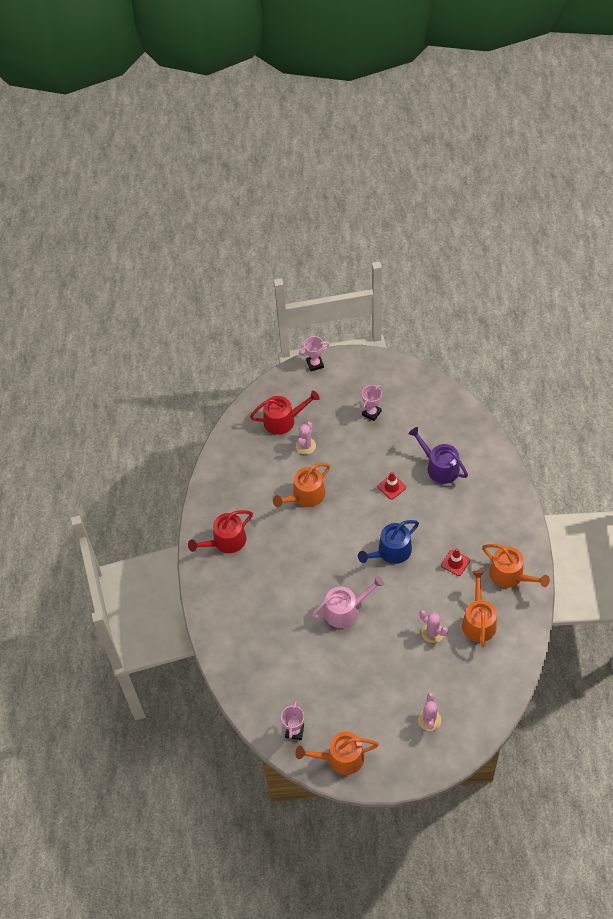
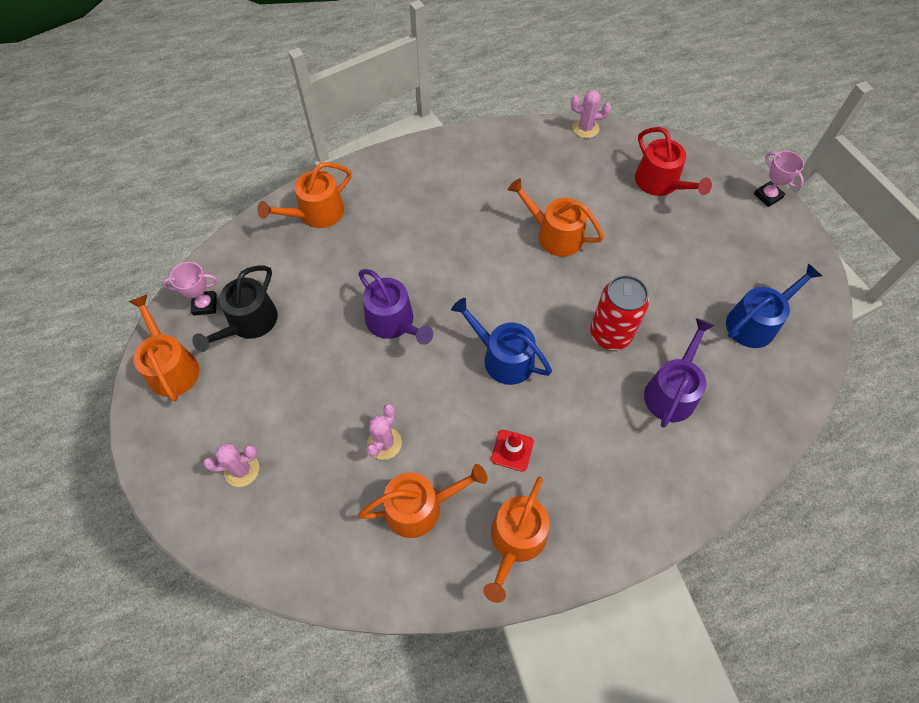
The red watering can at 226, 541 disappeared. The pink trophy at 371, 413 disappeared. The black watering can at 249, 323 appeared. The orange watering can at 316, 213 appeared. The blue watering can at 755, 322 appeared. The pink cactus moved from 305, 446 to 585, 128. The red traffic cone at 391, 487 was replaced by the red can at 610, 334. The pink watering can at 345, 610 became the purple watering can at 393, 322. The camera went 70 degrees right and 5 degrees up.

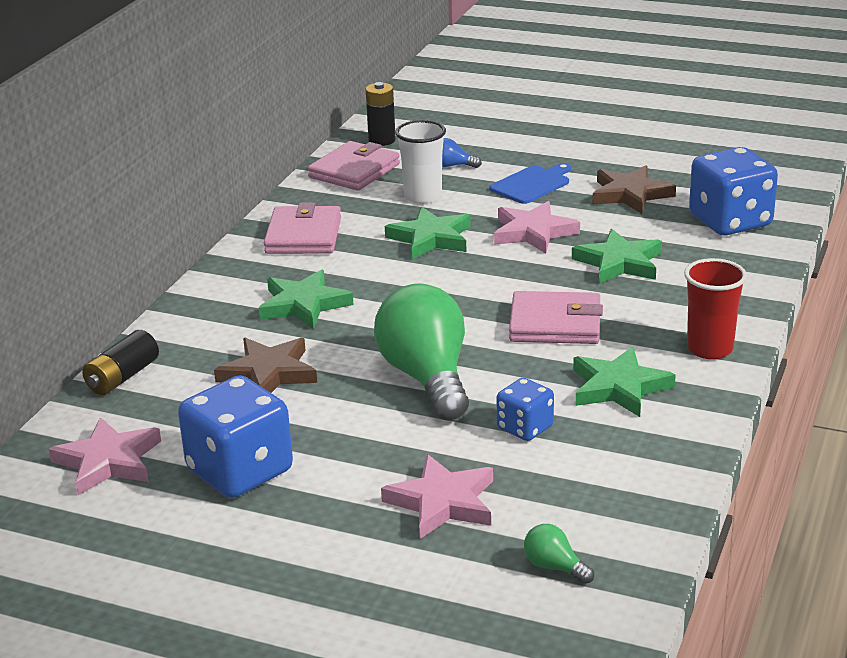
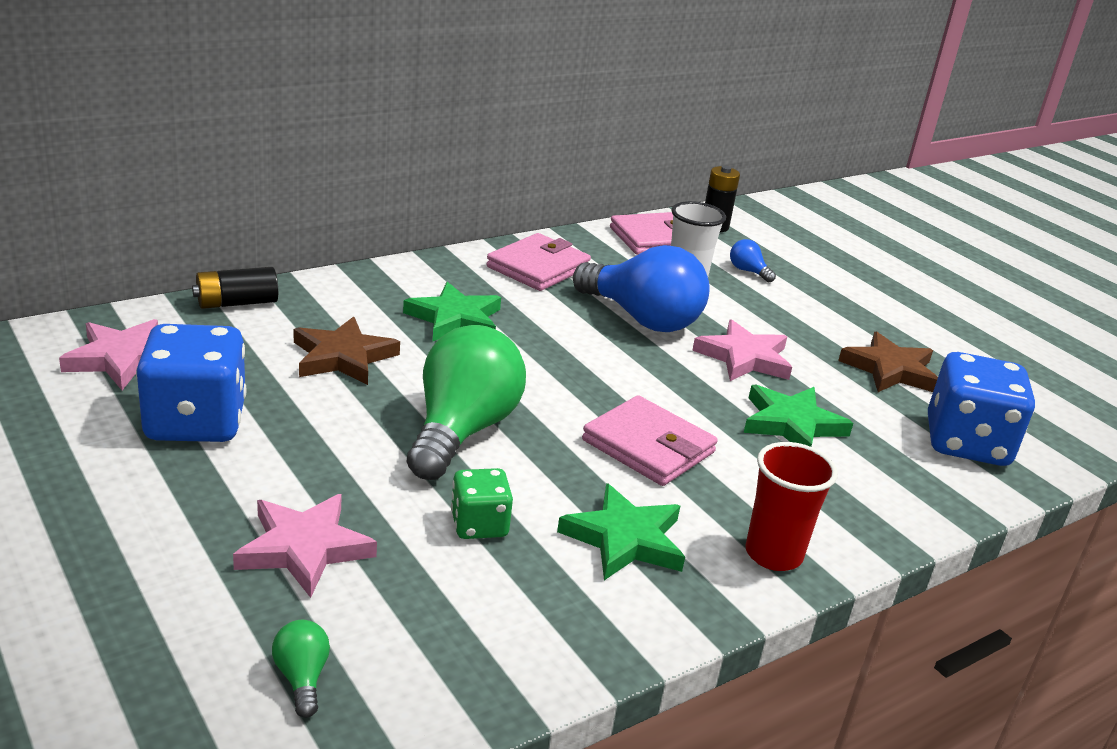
The blue cutting board at 532, 184 disappeared. The green star at 431, 238 was replaced by the blue light bulb at 642, 319. The blue dice at 525, 428 became the green dice at 479, 525. The camera went 30 degrees right and 0 degrees up.

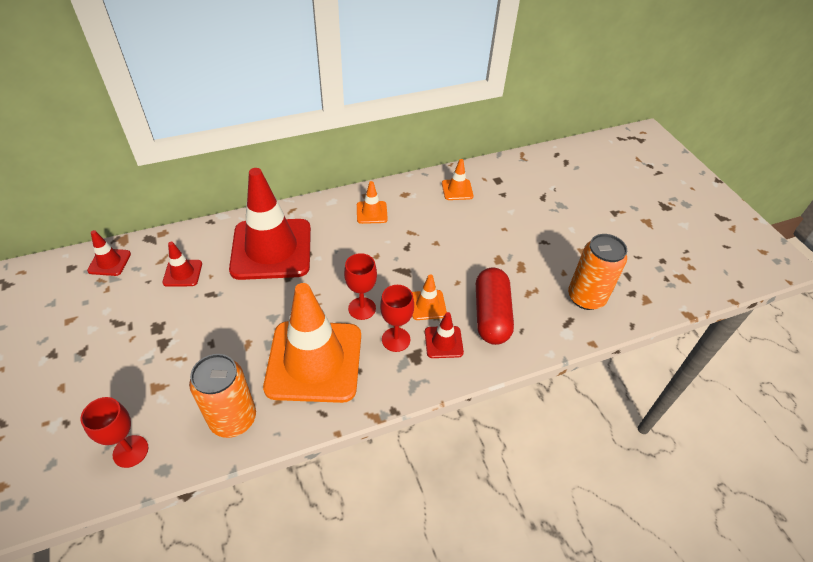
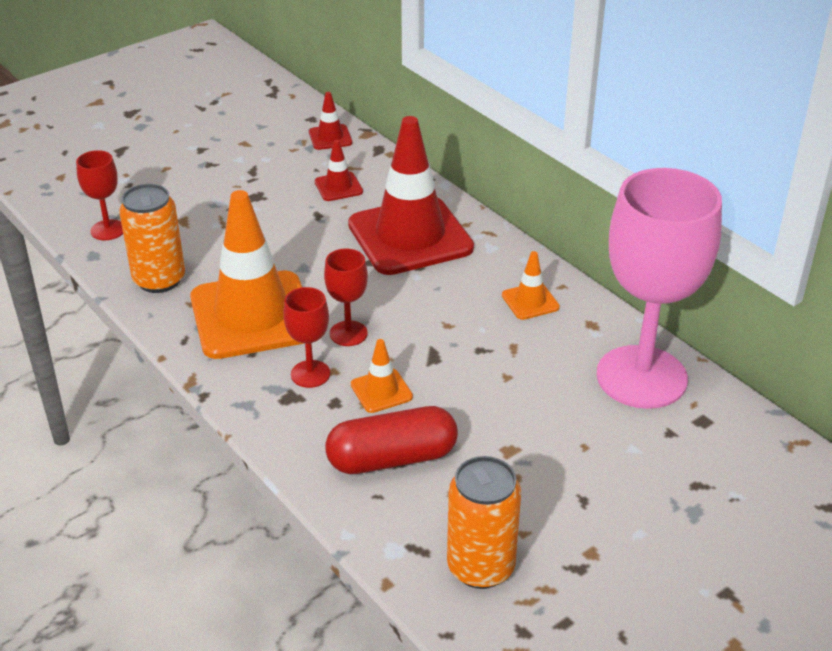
The red traffic cone at 443, 342 disappeared. The orange traffic cone at 457, 190 was replaced by the pink goblet at 641, 377. The camera went 75 degrees right and 10 degrees down.

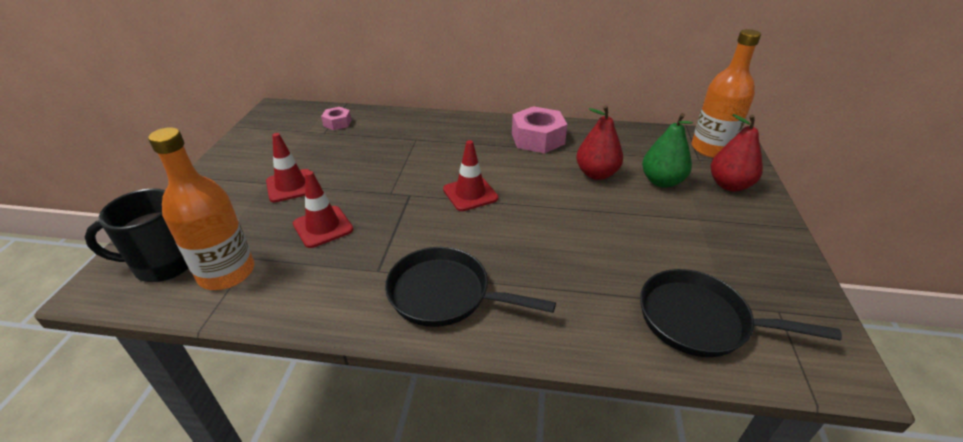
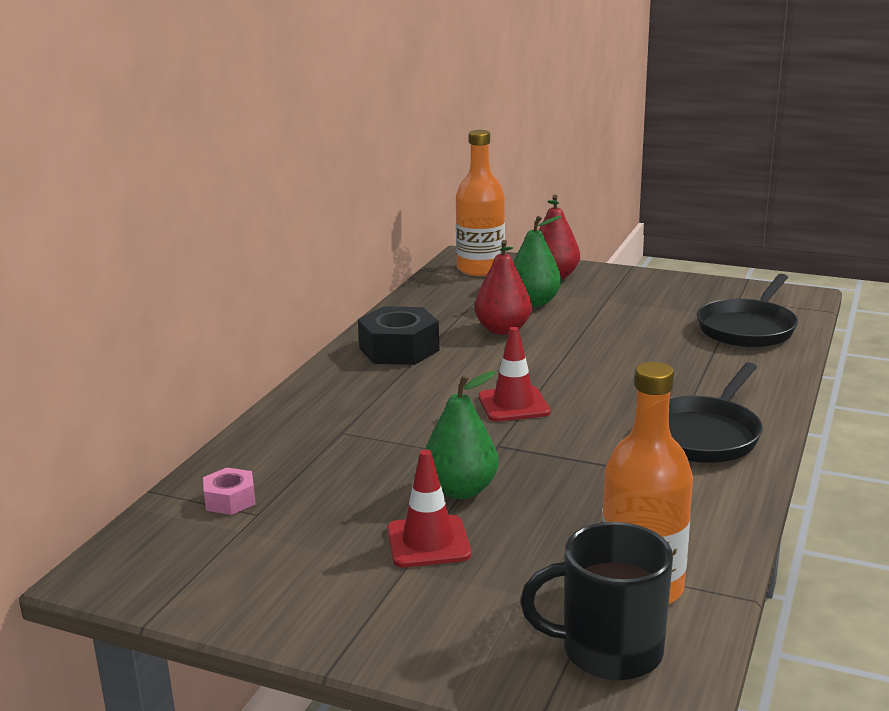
The red traffic cone at 323, 227 disappeared. The green pear at 461, 490 appeared. The pink nut at 538, 139 became the black nut at 399, 349. The black mug at 164, 264 turned 90 degrees clockwise. The camera went 75 degrees left and 15 degrees down.

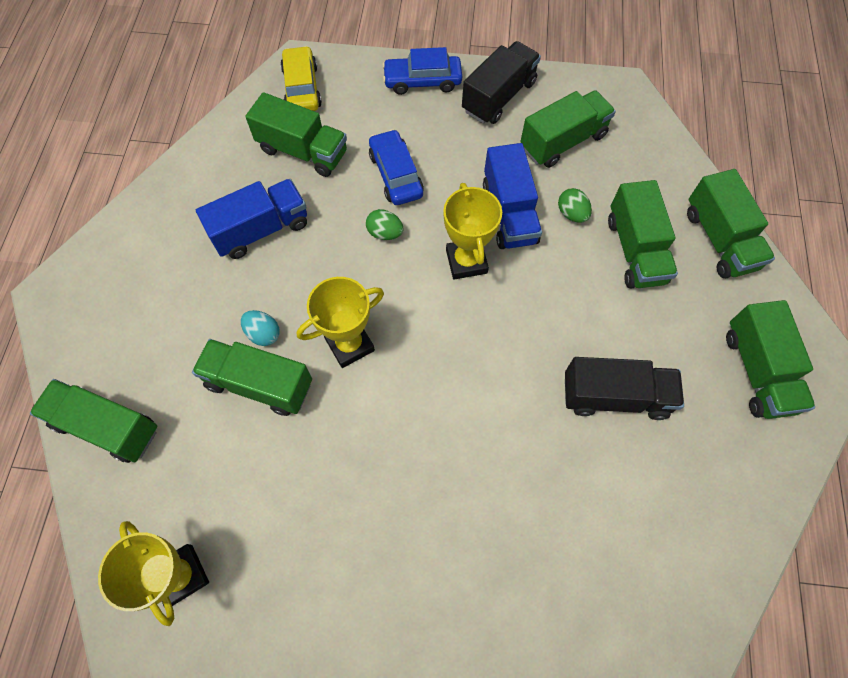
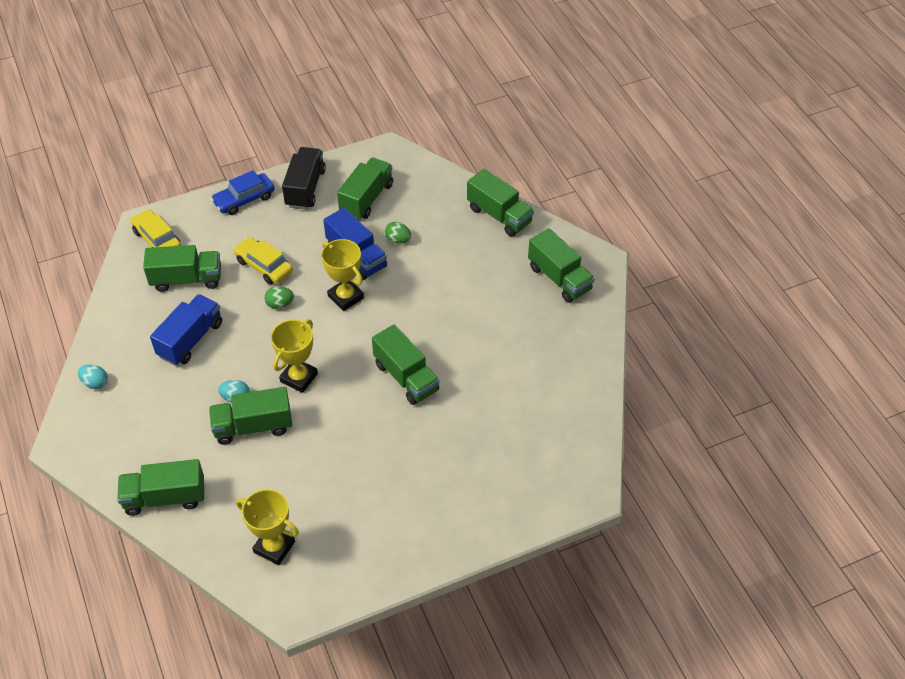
The black truck at 615, 396 disappeared. The turquoise egg at 95, 383 appeared. The green truck moved from 635, 250 to 406, 377. The blue car at 396, 174 became the yellow car at 264, 266. The camera went 30 degrees left and 15 degrees down.

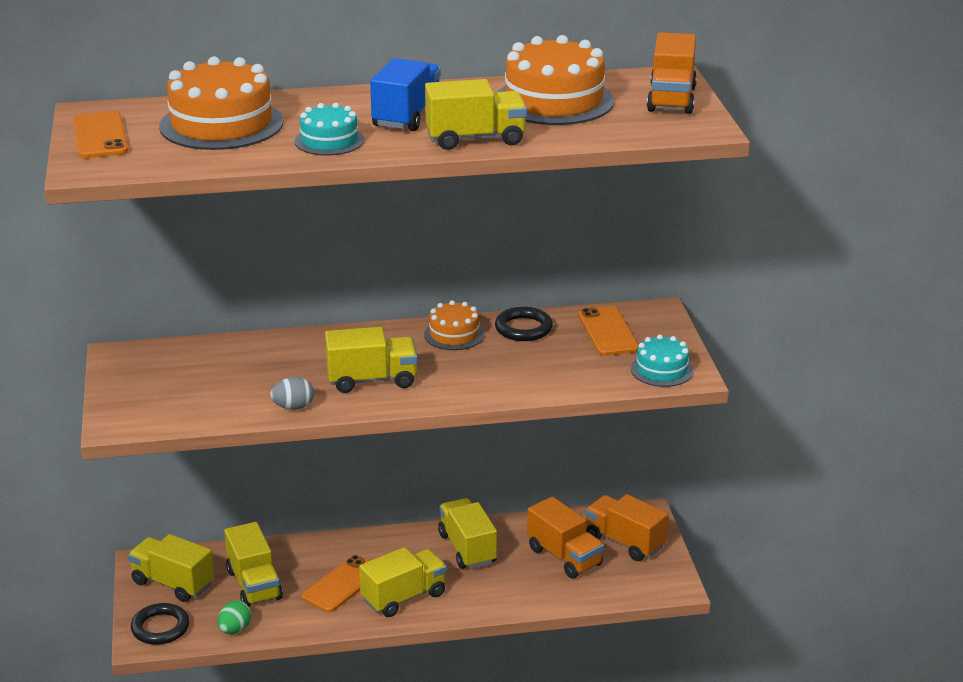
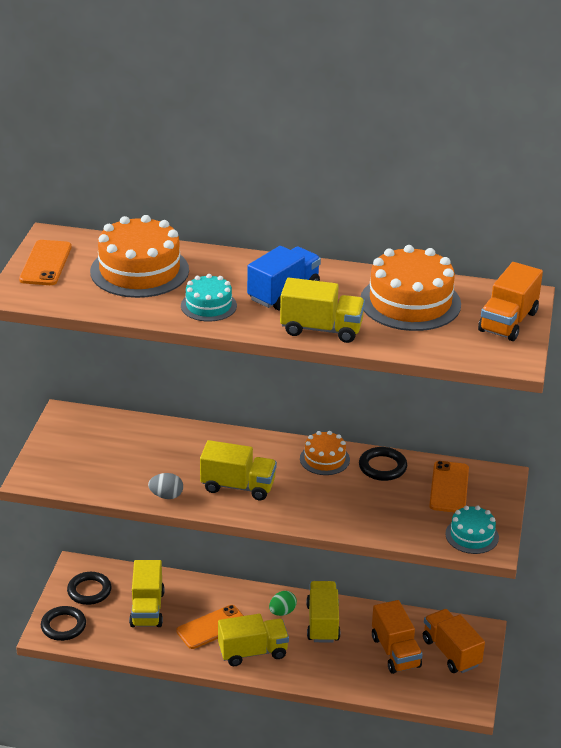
The green egg moved from 235, 629 to 282, 612. The yellow truck at 173, 583 was replaced by the black ring at 89, 591. The camera went 20 degrees right and 5 degrees up.

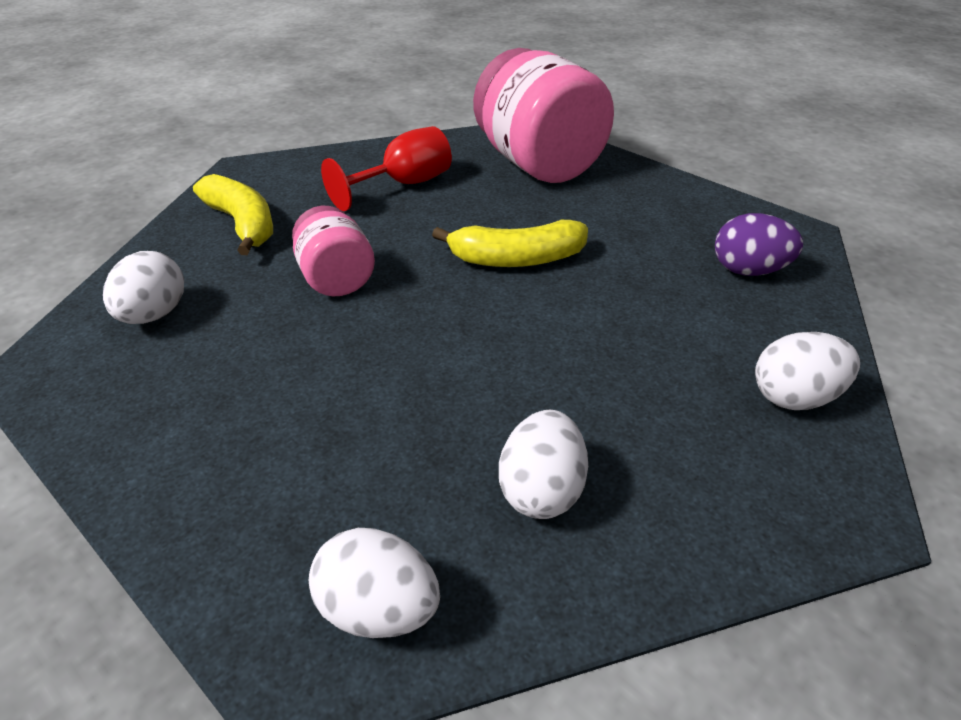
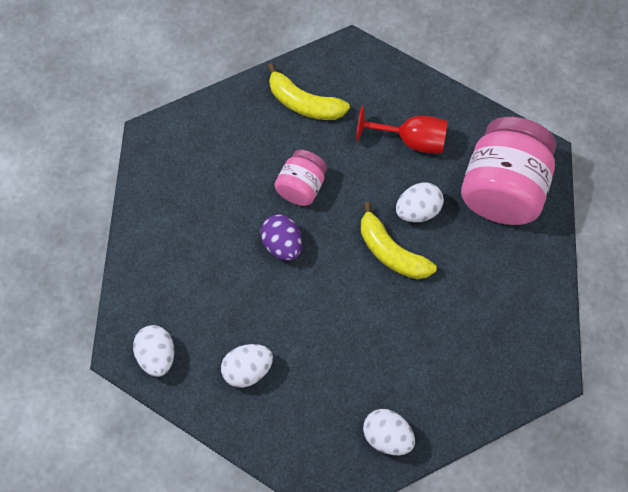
The white egg moved from 154, 315 to 418, 211. The purple egg moved from 749, 271 to 282, 245. The yellow banana at 242, 224 turned 105 degrees clockwise. The camera went 50 degrees right and 25 degrees up.

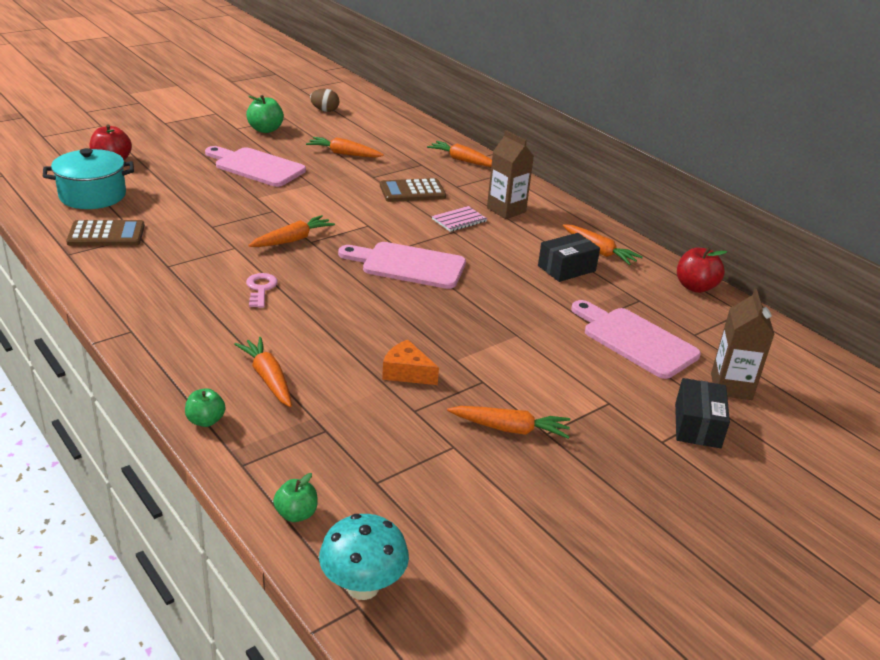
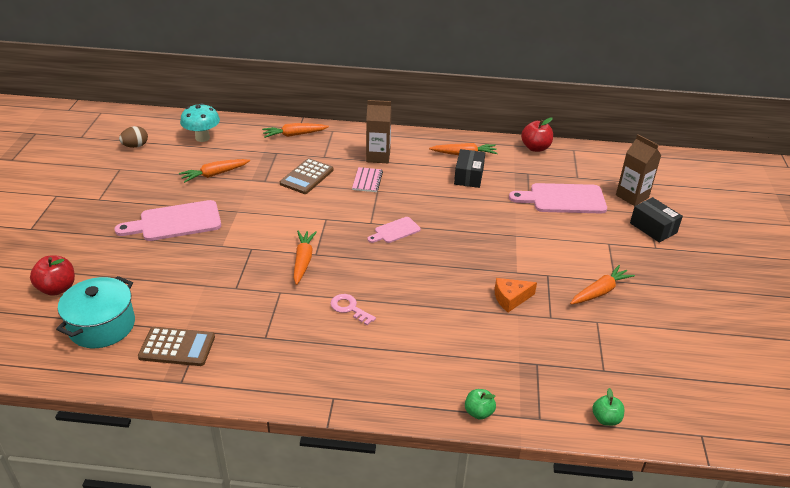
The orange carrot at 268, 378 disappeared. The green apple at 265, 130 disappeared. The turquoise mushroom moved from 363, 587 to 202, 138. The brown calculator at 106, 234 turned 60 degrees clockwise. The pink cutting board at 408, 265 changed to 0.54 times the size. The camera went 45 degrees left and 5 degrees up.

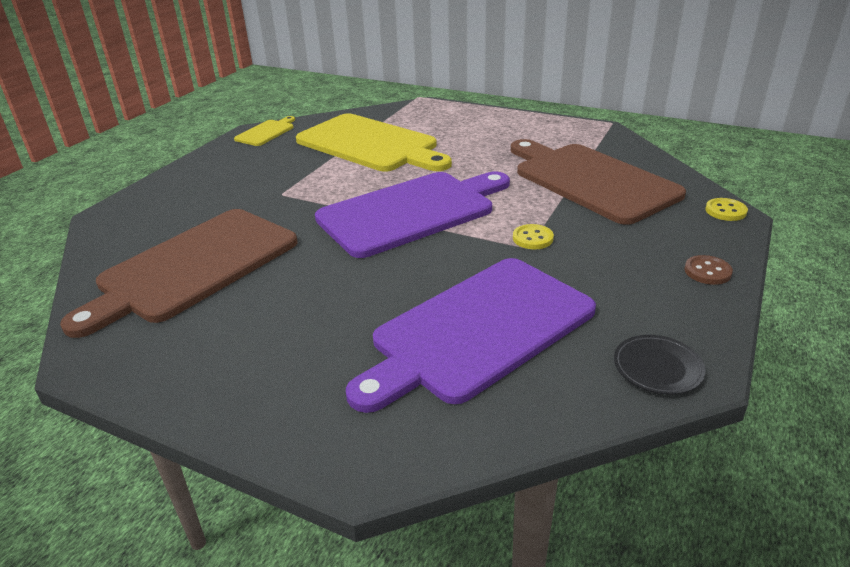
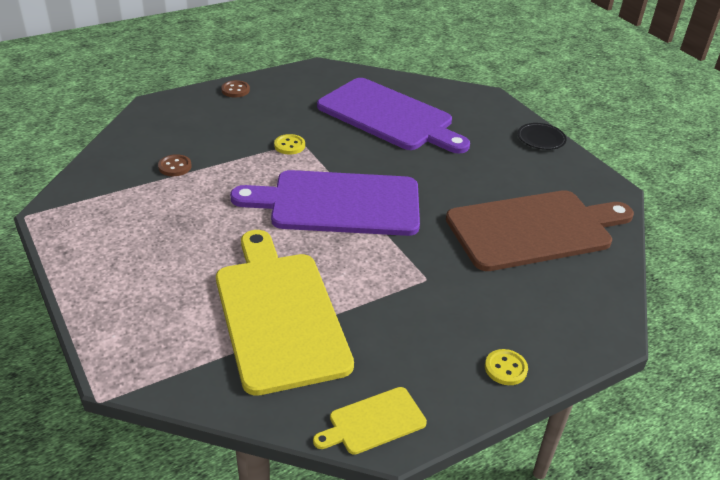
The black plate moved from 657, 368 to 541, 139. The yellow button moved from 725, 211 to 505, 368. The brown cutting board at 590, 180 was replaced by the brown button at 175, 167. The purple cutting board at 477, 330 turned 45 degrees clockwise. The camera went 150 degrees left and 5 degrees up.

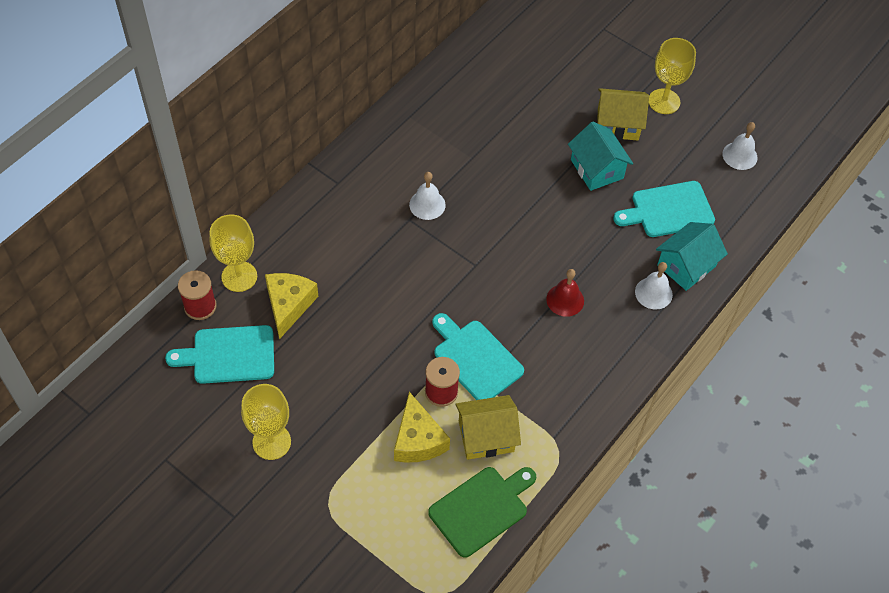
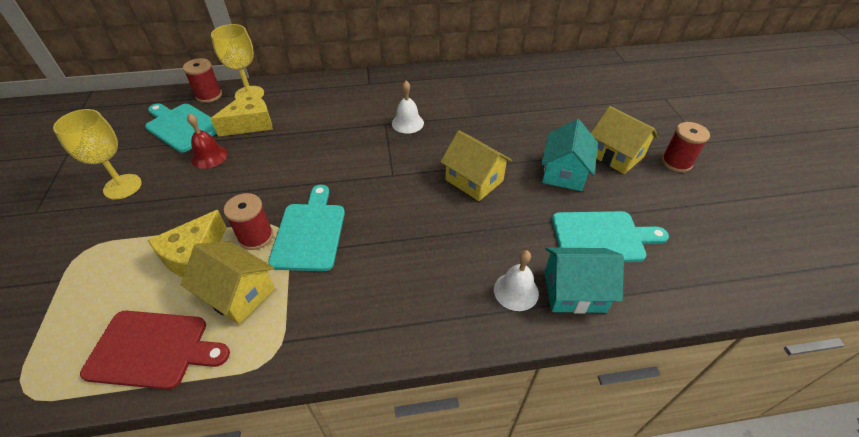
The white bell at 739, 155 disappeared. The yellow house at 474, 180 appeared. The red bell moved from 565, 300 to 209, 156. The yellow goblet at 664, 101 was replaced by the red spool at 676, 162. The green cutting board at 481, 509 became the red cutting board at 153, 349. The turquoise cutting board at 668, 210 turned 150 degrees clockwise. The camera went 45 degrees right and 10 degrees down.

